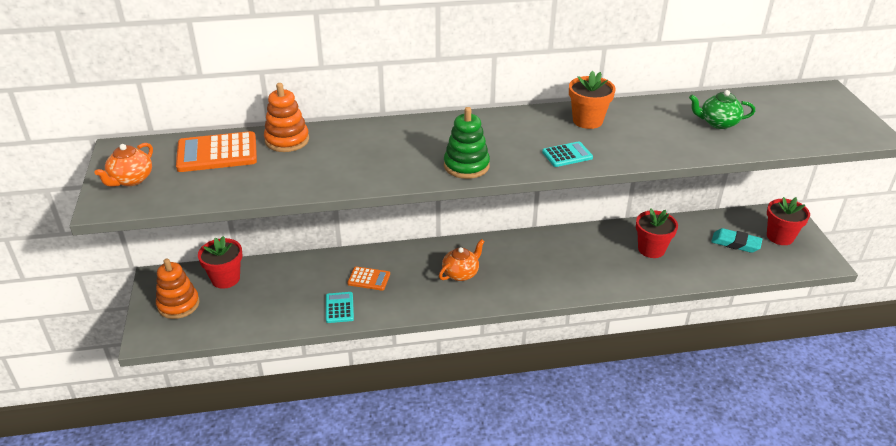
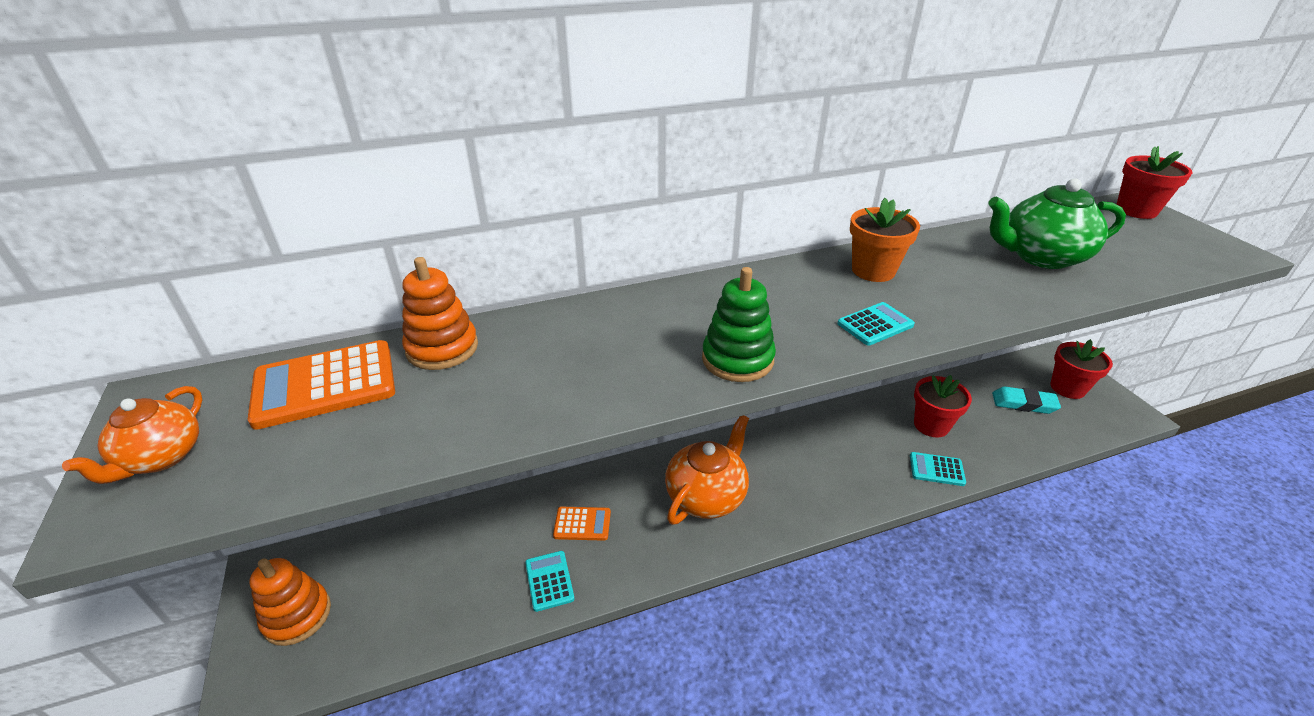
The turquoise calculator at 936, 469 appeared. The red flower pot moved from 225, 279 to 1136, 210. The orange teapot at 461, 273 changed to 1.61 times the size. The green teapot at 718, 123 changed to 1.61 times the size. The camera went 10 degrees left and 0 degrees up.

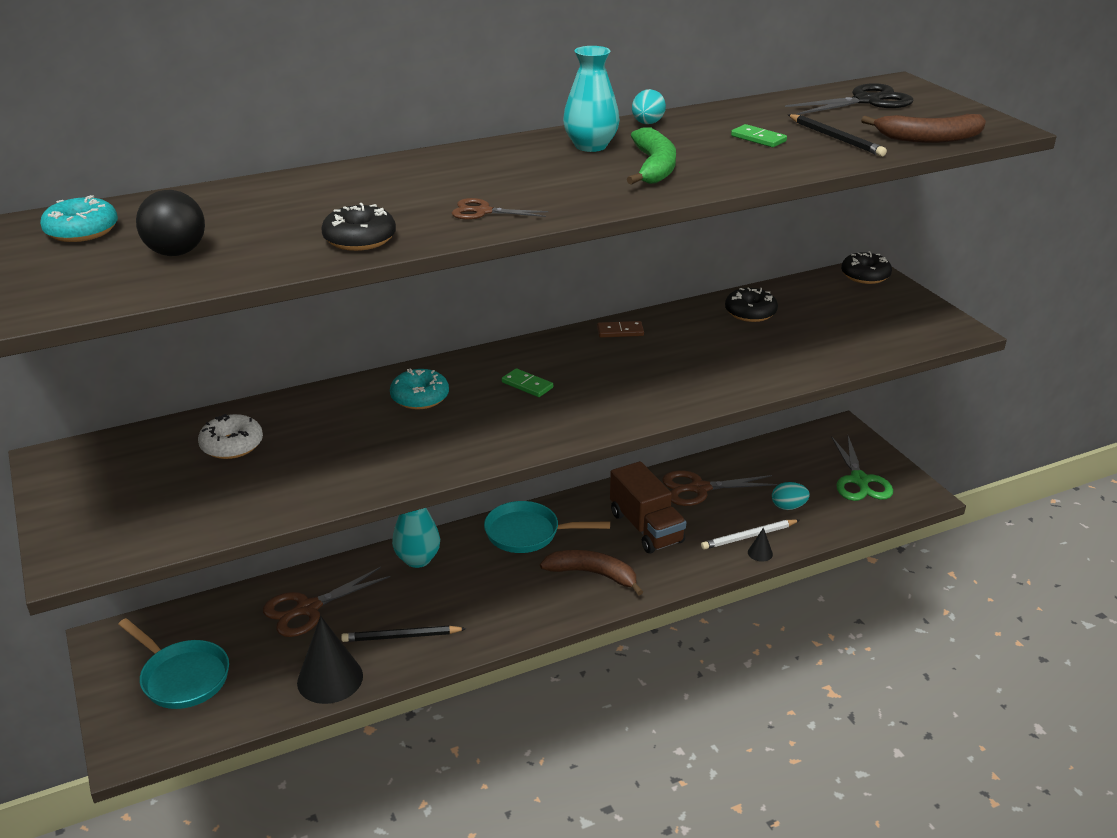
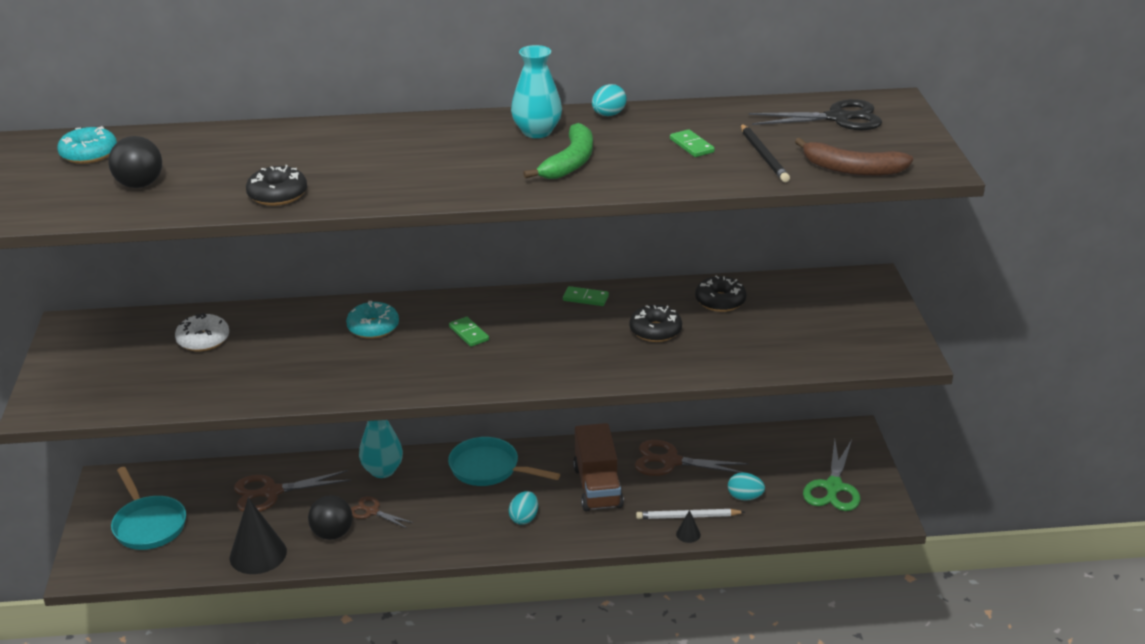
The brown scissors moved from 483, 211 to 372, 511. The black donut moved from 865, 275 to 655, 331. The black pencil at 401, 637 was replaced by the black ball at 332, 534. The brown banana at 593, 574 was replaced by the turquoise egg at 524, 518. The brown domino at 620, 331 became the green domino at 585, 298. The camera went 20 degrees right and 0 degrees up.

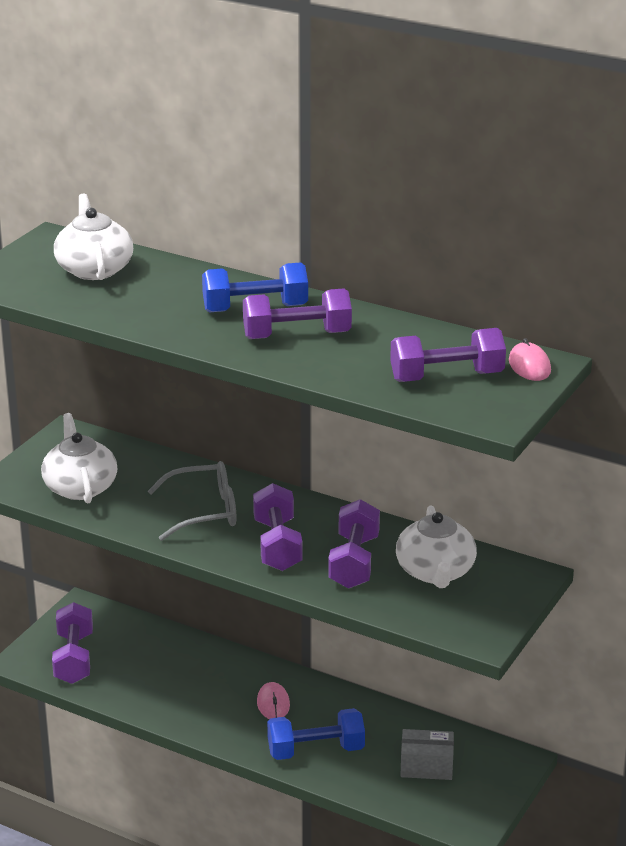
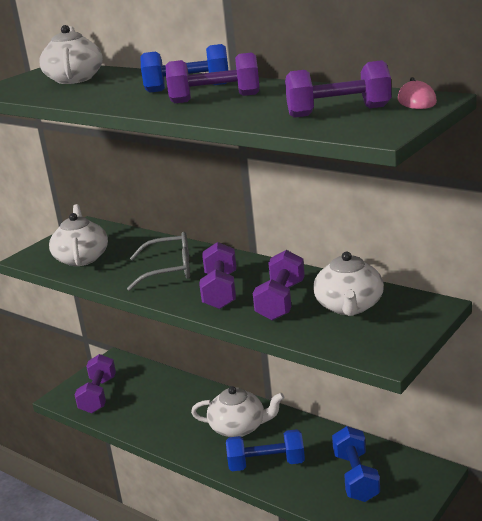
The pink mouse at 273, 704 was replaced by the white teapot at 238, 427. The grey box at 426, 766 was replaced by the blue dumbbell at 356, 477. The camera went 10 degrees right and 5 degrees down.

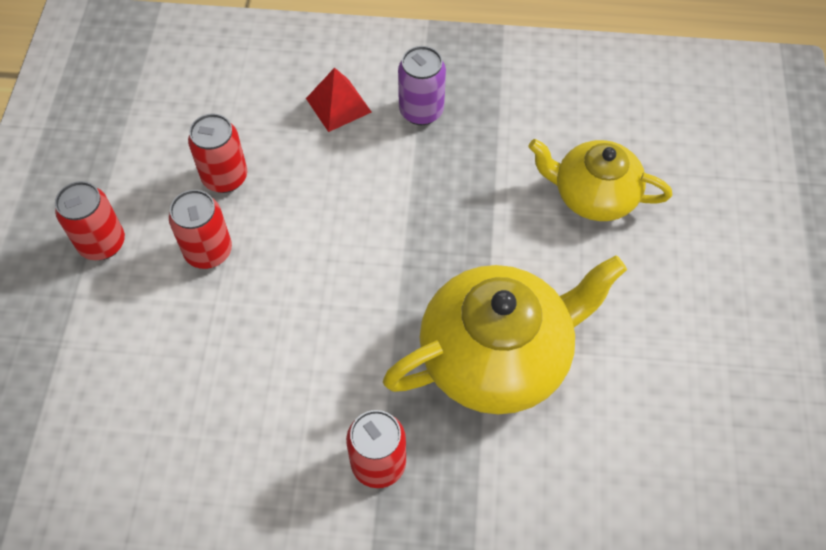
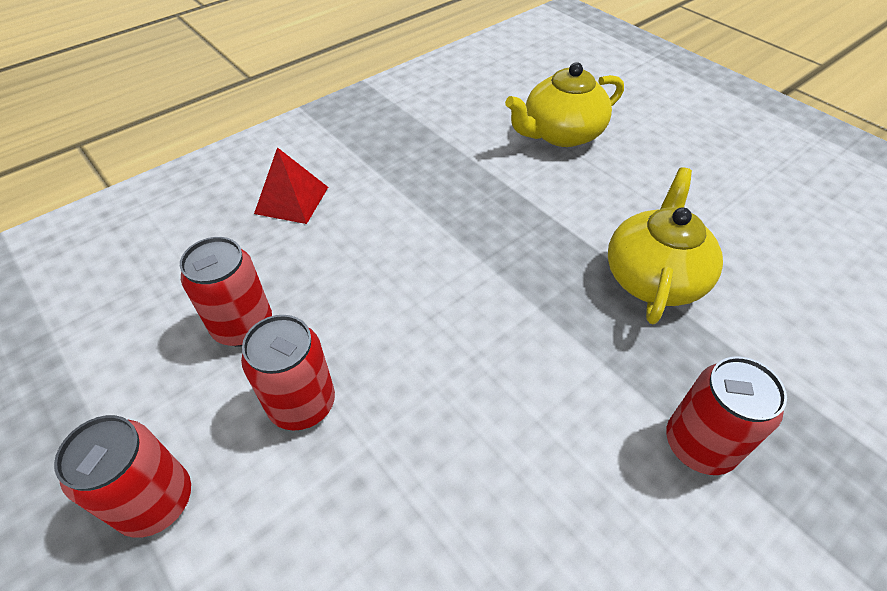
The purple can at 421, 111 disappeared. The yellow teapot at 498, 356 changed to 0.64 times the size. The camera went 45 degrees left and 10 degrees down.

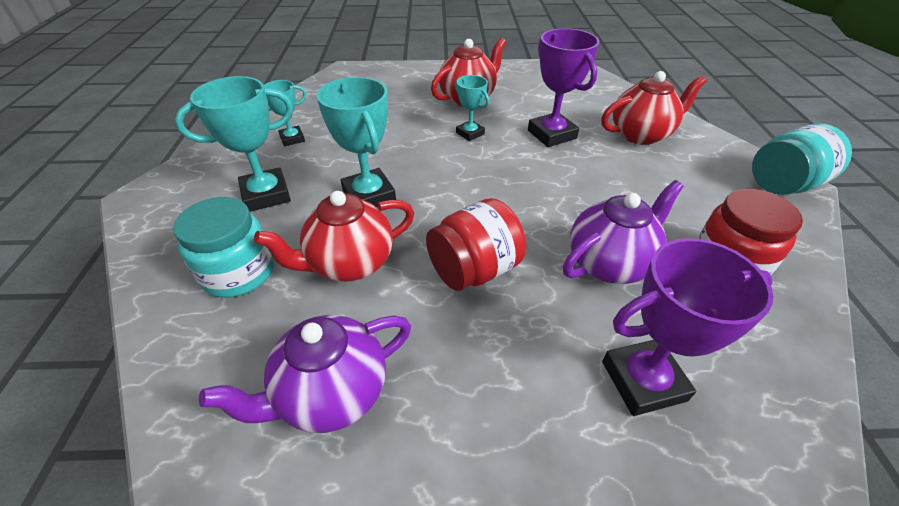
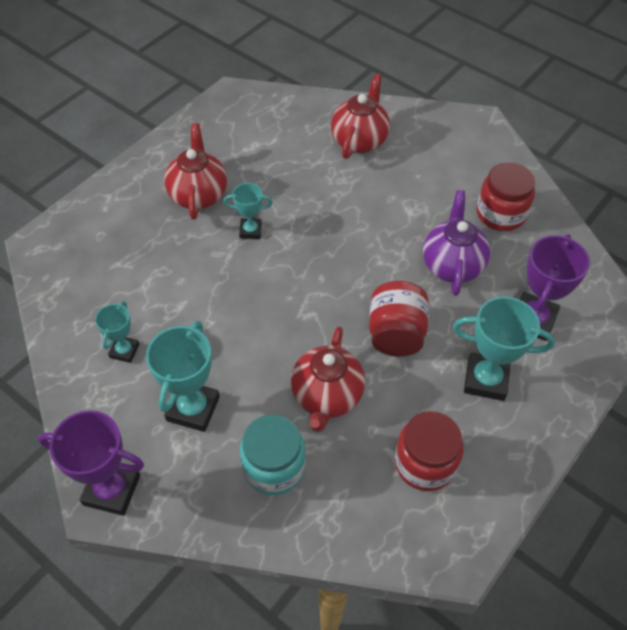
The turquoise jar at 782, 185 disappeared. The turquoise trophy moved from 369, 195 to 486, 380. The purple trophy moved from 551, 134 to 112, 490. The purple teapot at 331, 393 was replaced by the red jar at 425, 463. The camera went 50 degrees left and 10 degrees up.

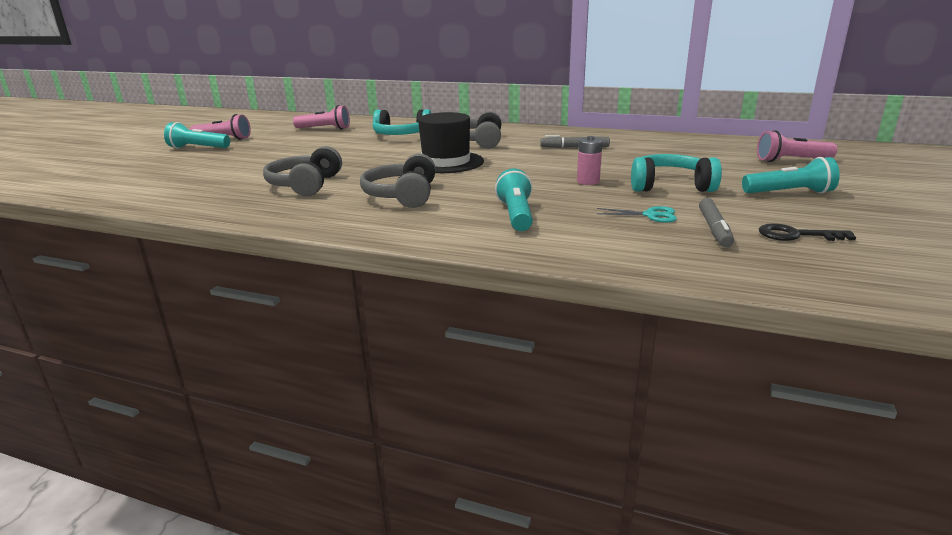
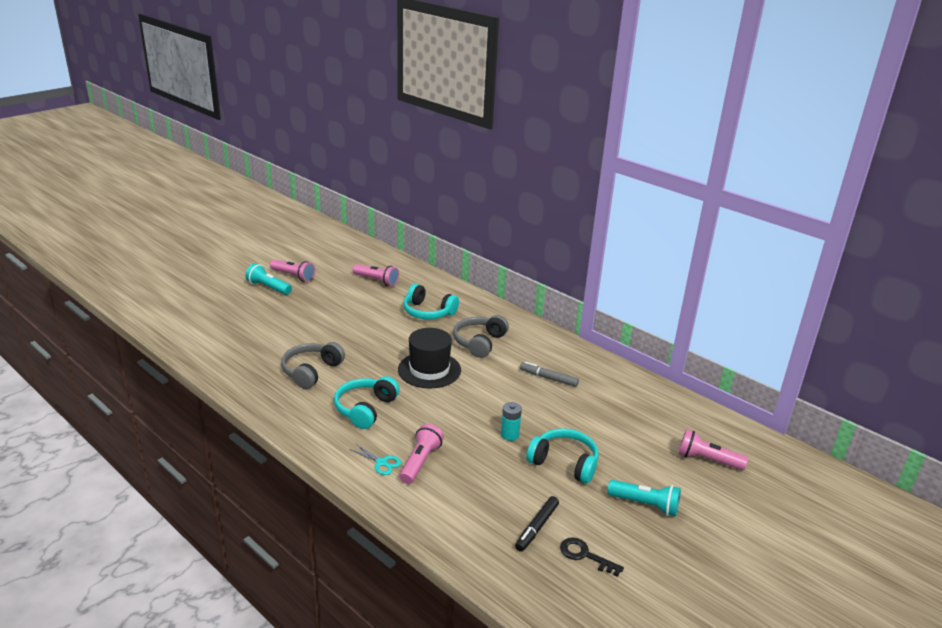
The turquoise scissors moved from 651, 215 to 382, 463. The grey headphones at 402, 195 became the turquoise headphones at 365, 409. The turquoise flashlight at 516, 215 became the pink flashlight at 420, 462. The pink battery at 588, 181 became the turquoise battery at 509, 435. The grey marker at 714, 229 became the black marker at 537, 527. The camera went 20 degrees right and 5 degrees up.

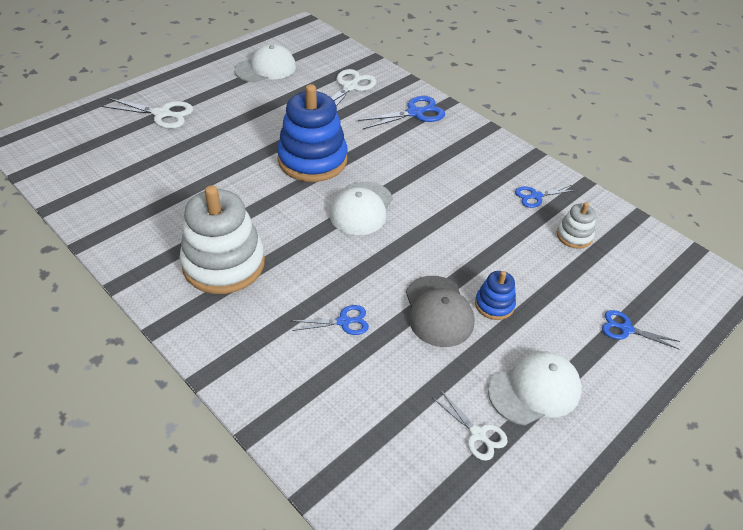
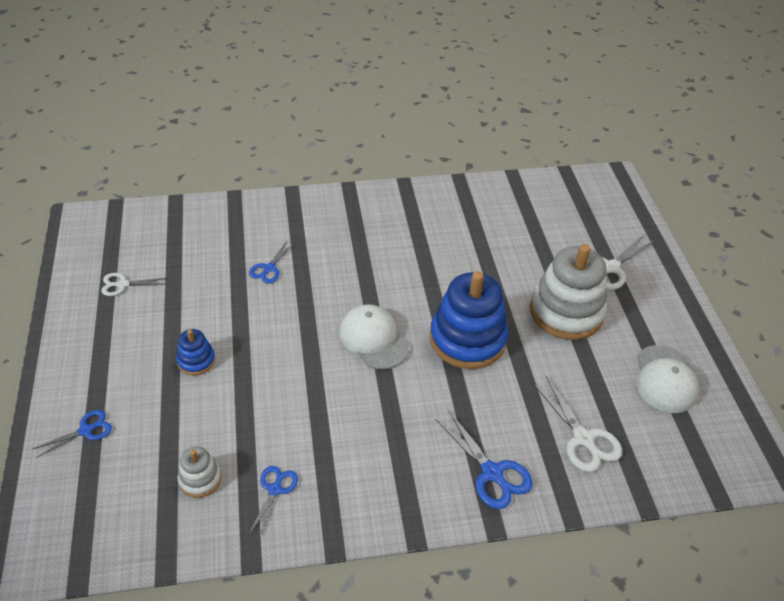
The grey cap at 438, 311 disappeared. The white cap at 534, 390 disappeared. The white stacking toy moved from 224, 264 to 566, 312. The blue scissors at 415, 113 turned 45 degrees counterclockwise. The camera went 125 degrees right and 0 degrees up.

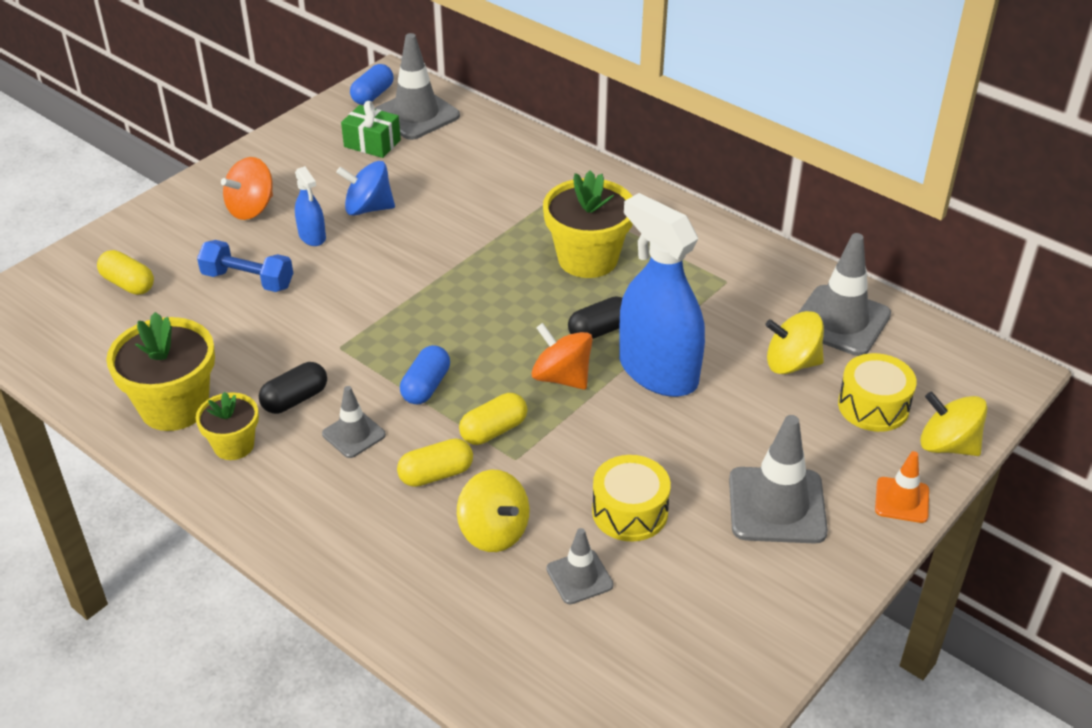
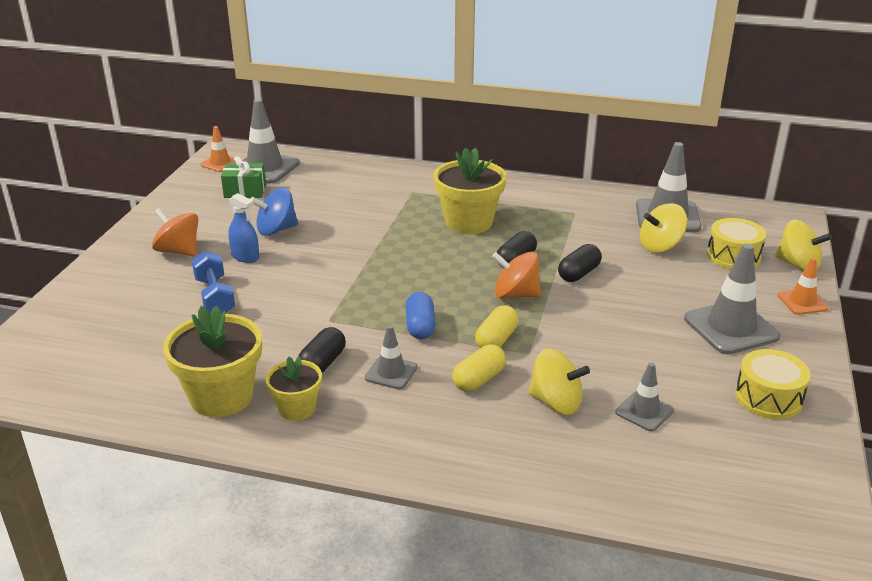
The yellow capsule at 128, 284 disappeared. The yellow drum moved from 630, 512 to 768, 398. The blue capsule at 373, 95 was replaced by the orange traffic cone at 220, 163. The blue spray bottle at 658, 372 was replaced by the black capsule at 579, 273. The blue dumbbell at 248, 280 turned 75 degrees clockwise. The orange spinning top at 251, 208 turned 105 degrees clockwise. The yellow spinning top at 947, 445 turned 150 degrees counterclockwise. The camera went 25 degrees left and 10 degrees down.

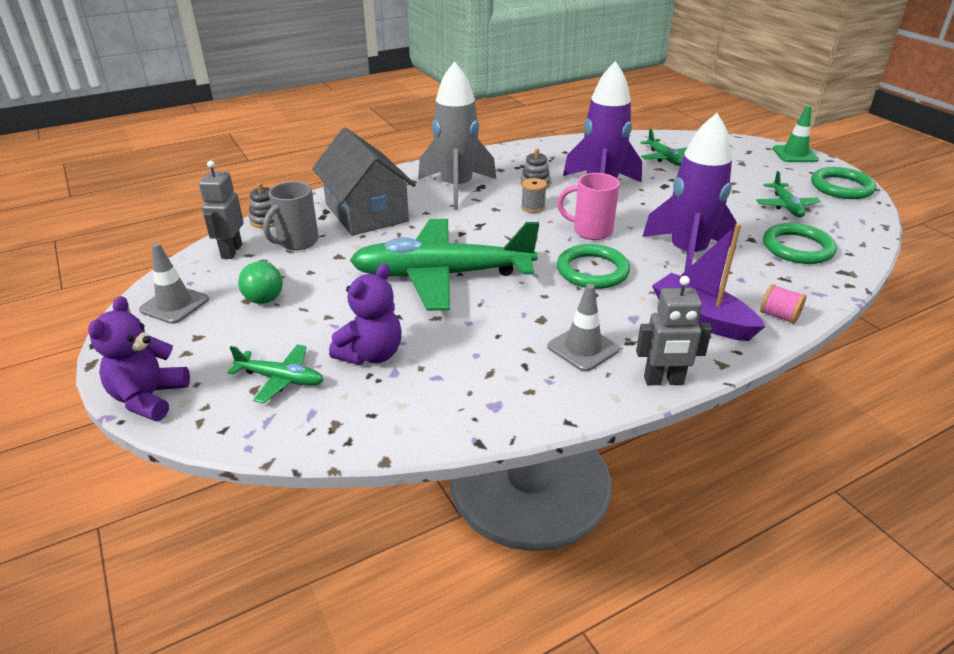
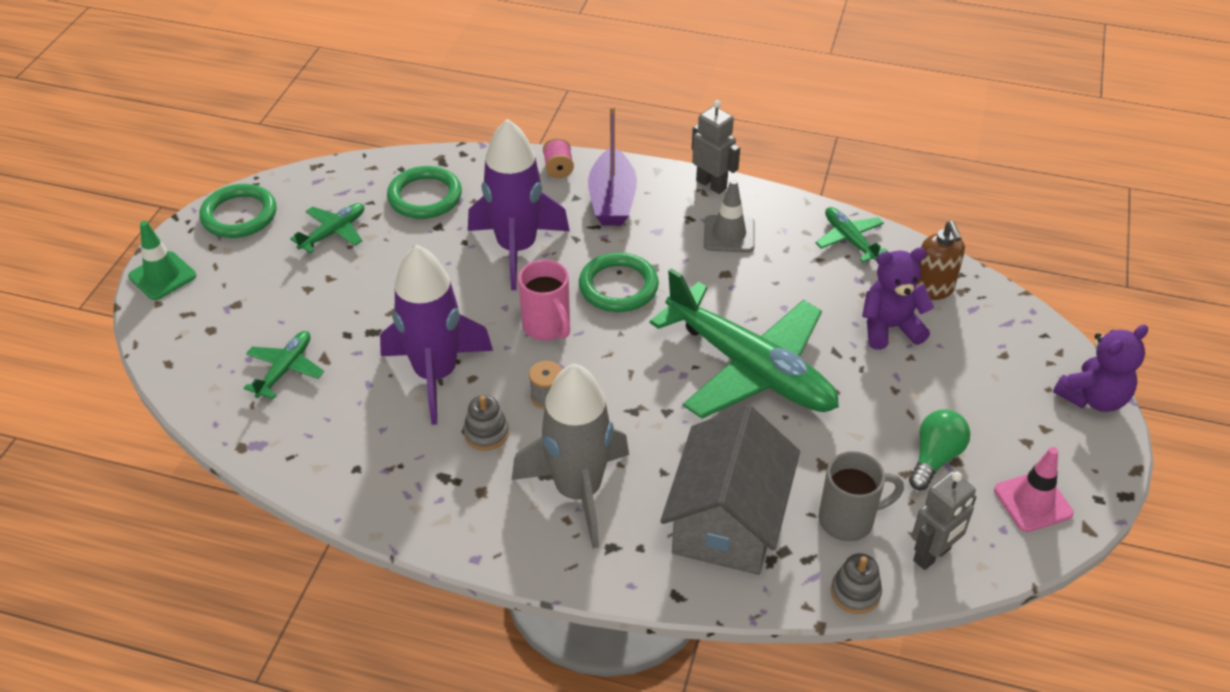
The brown soap dispenser at 932, 289 appeared. The green plane moved from 280, 379 to 849, 240. The grey traffic cone at 174, 305 became the pink traffic cone at 1033, 502. The camera went 135 degrees left and 10 degrees up.

